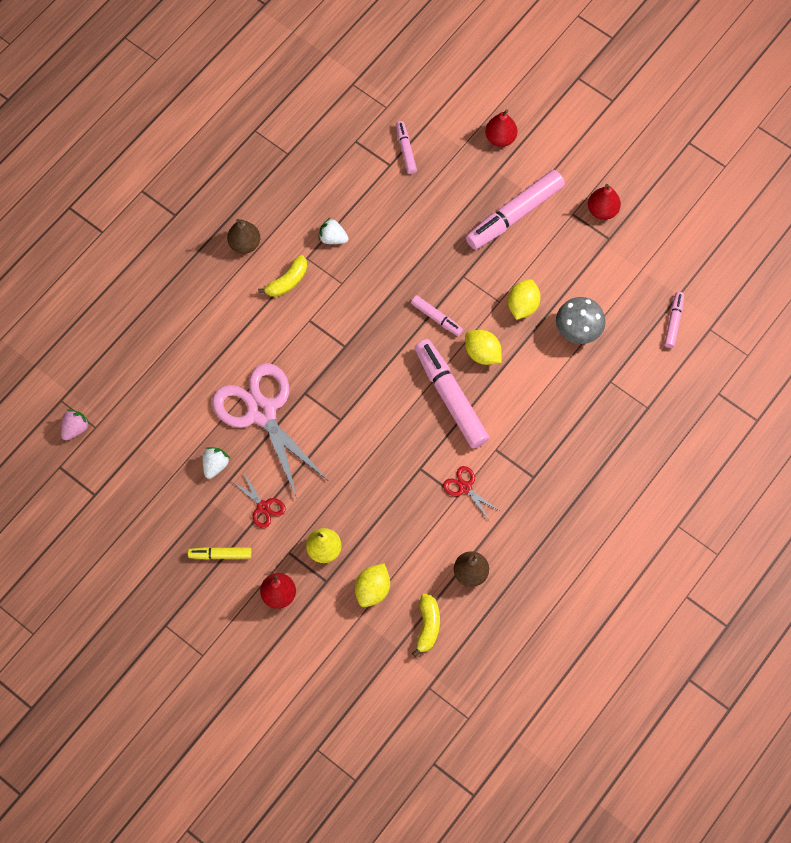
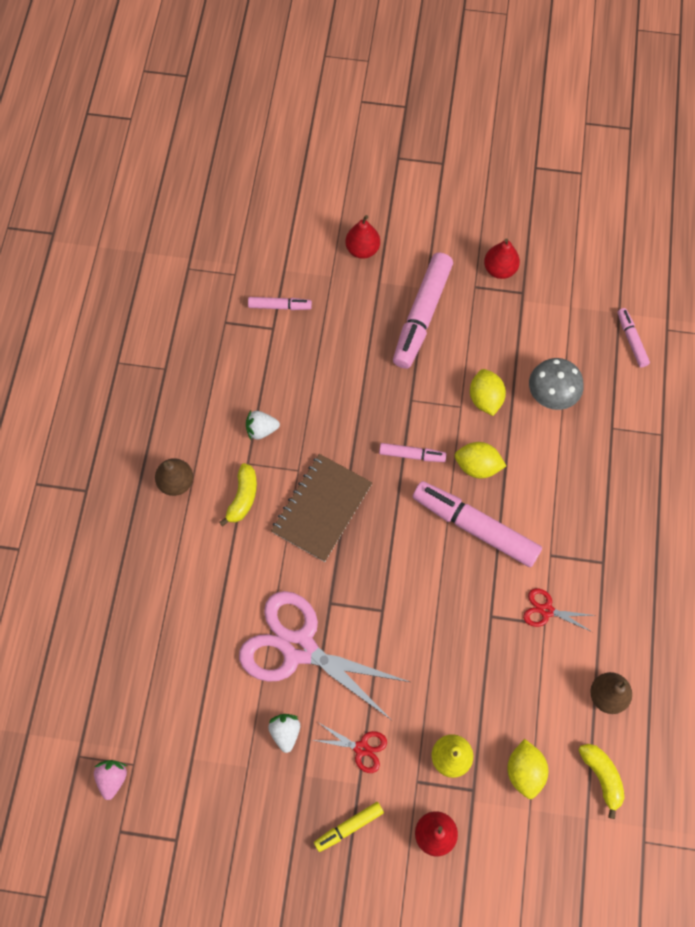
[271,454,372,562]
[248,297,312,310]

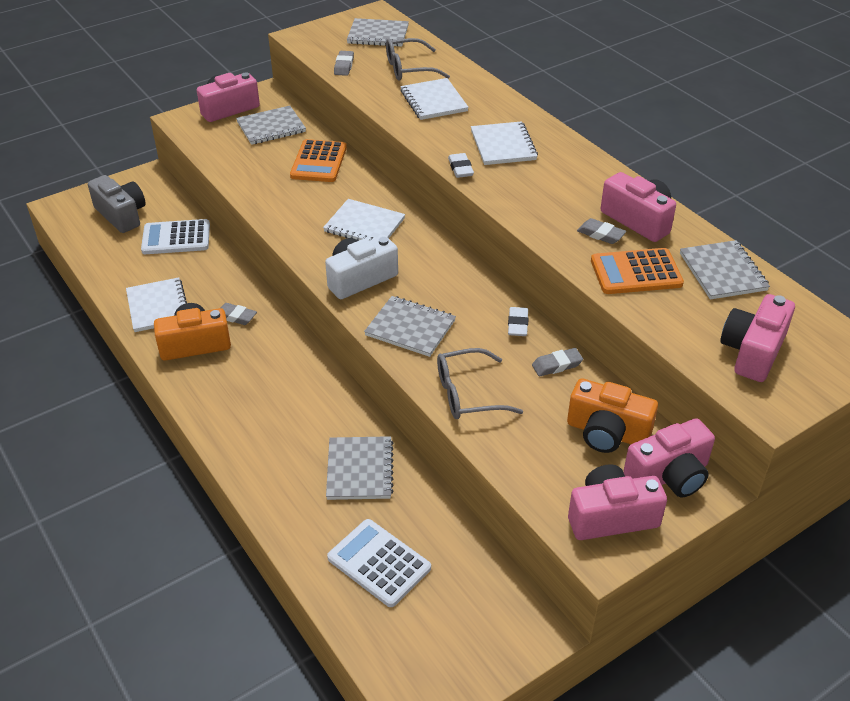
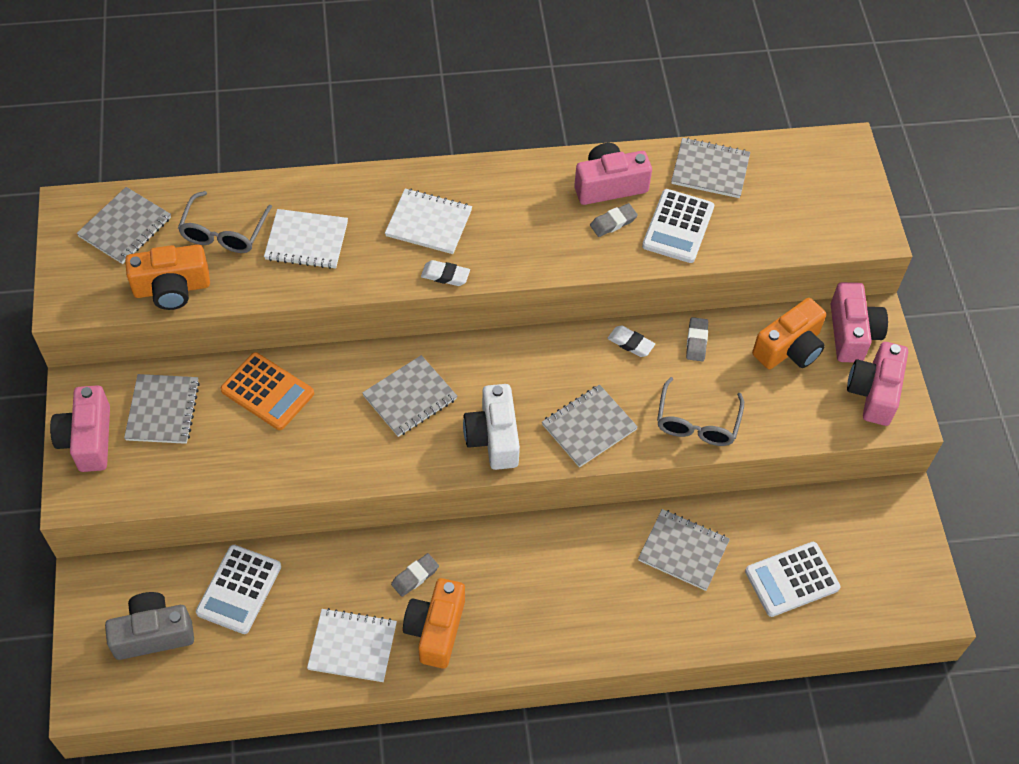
[720,294,795,382] (first image)
[125,245,210,310]
[362,355,457,437]
[642,189,714,263]

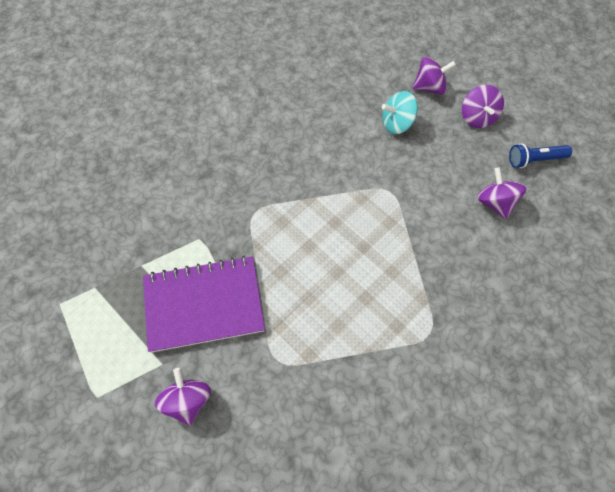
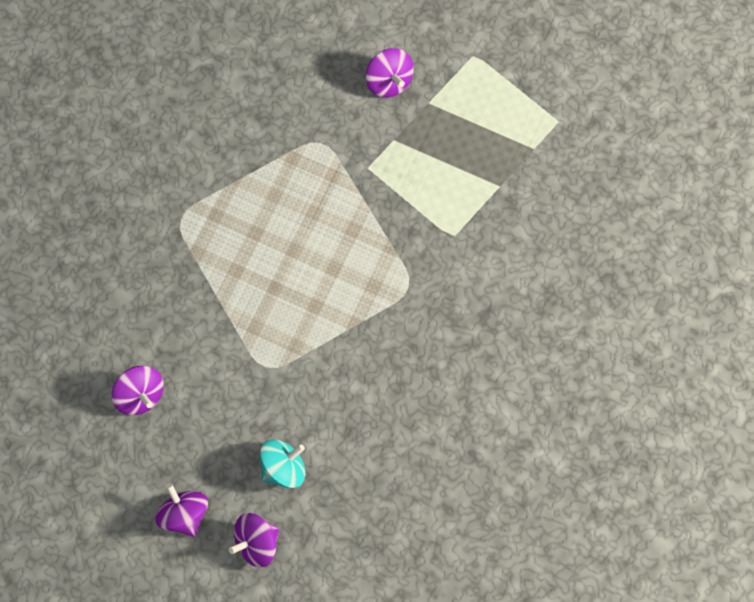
[143,256,265,353] (first image)
[509,143,572,168] (first image)

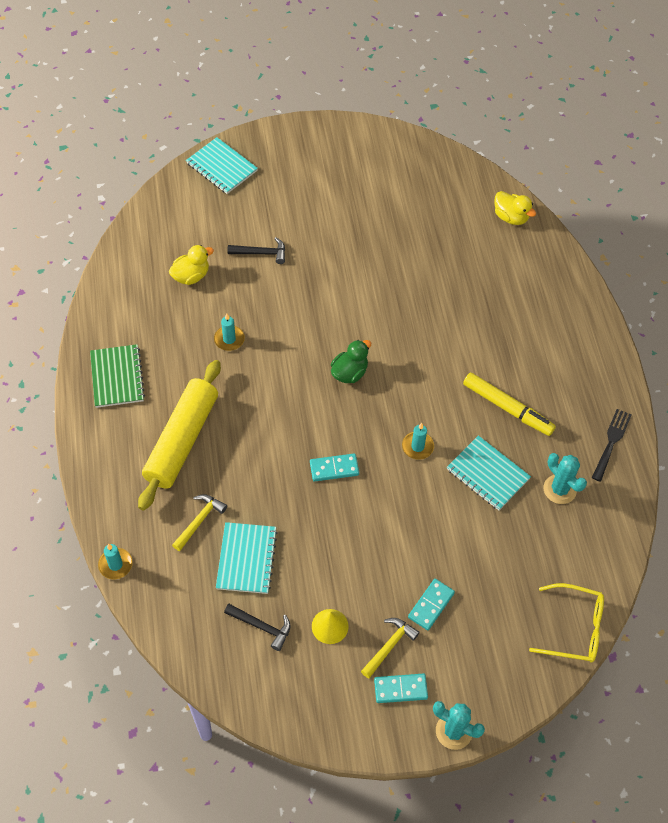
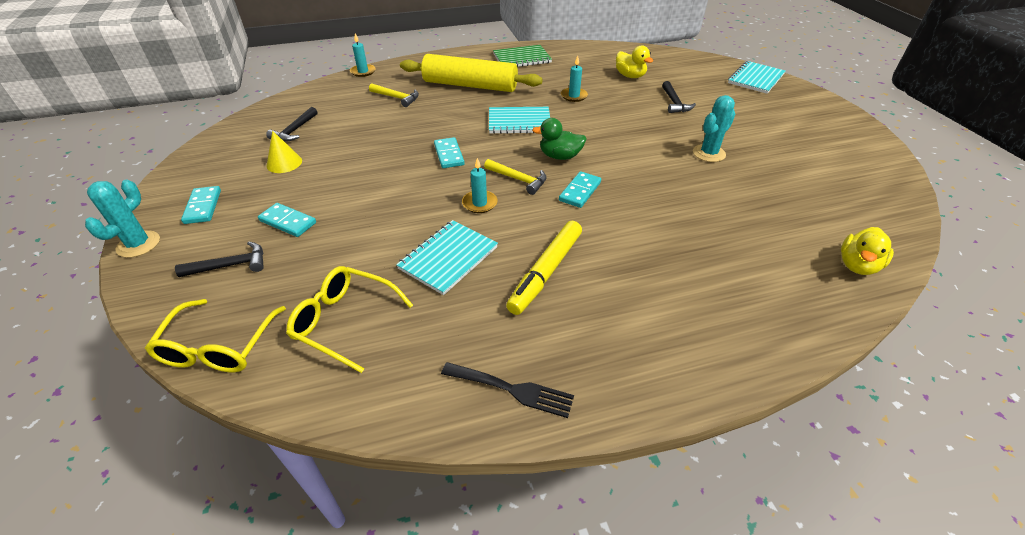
[175,242,264,277]
[286,266,413,373]
[559,171,601,208]
[489,107,550,134]
[484,159,547,195]
[693,95,735,162]
[532,118,586,160]

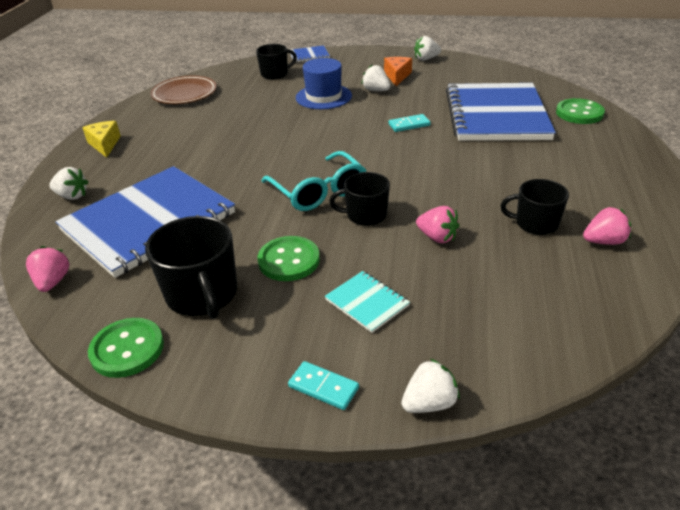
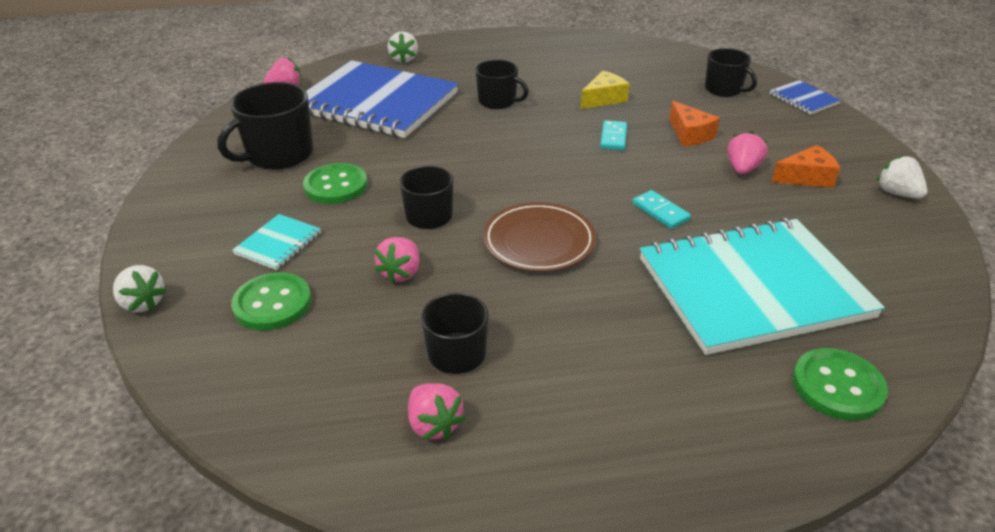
[262,151,366,211] (first image)
[475,60,529,109]
[581,71,630,109]
[231,272,311,331]
[483,202,596,272]
[600,120,627,150]
[669,101,720,146]
[728,131,767,174]
[640,218,885,355]

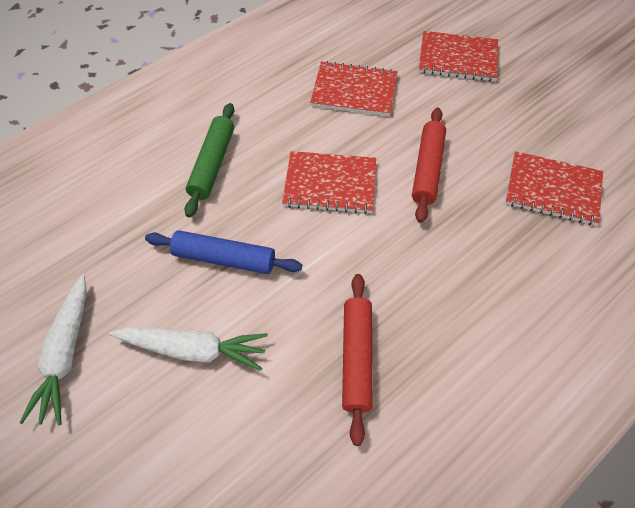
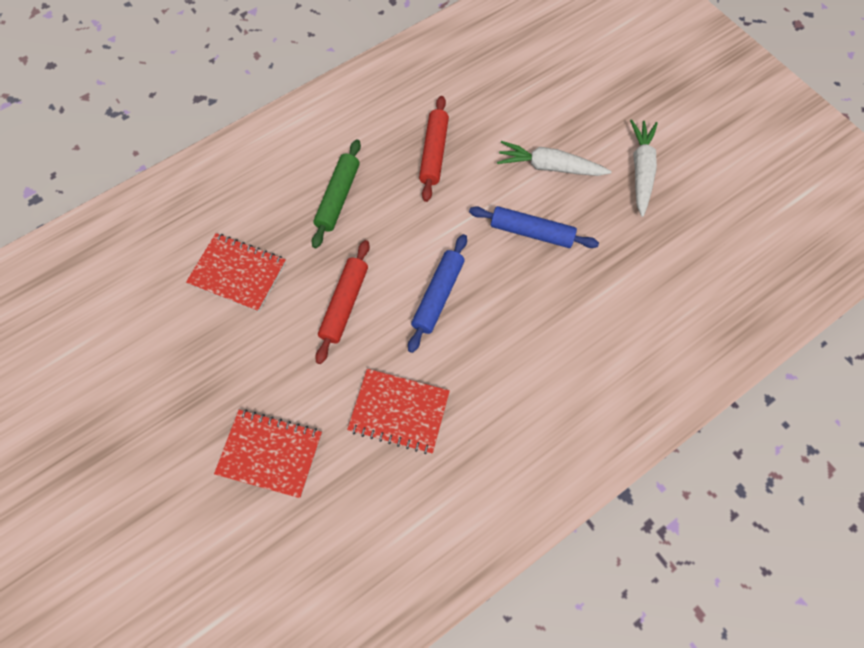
[312,139,361,248]
[408,234,467,353]

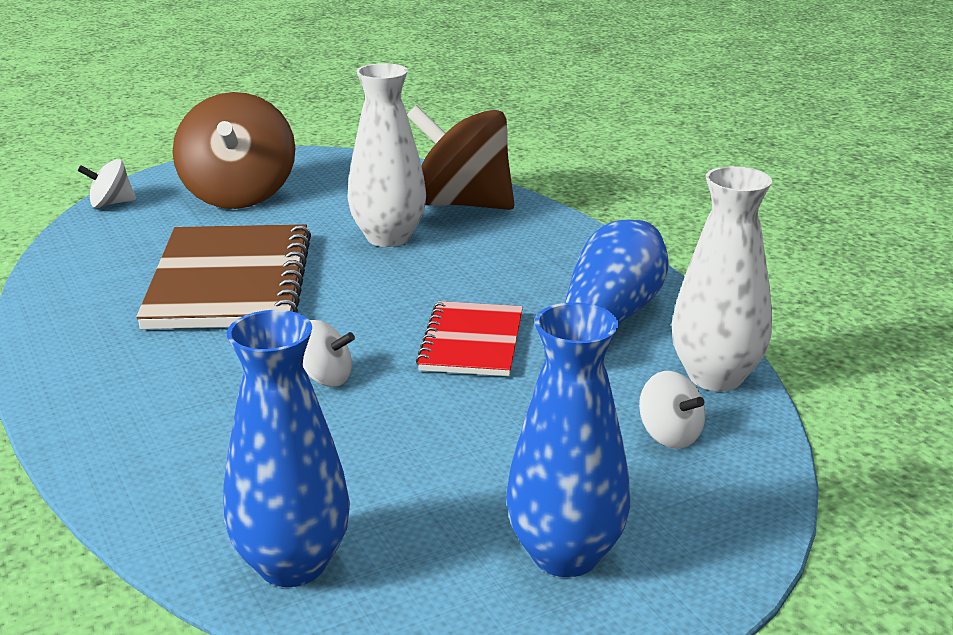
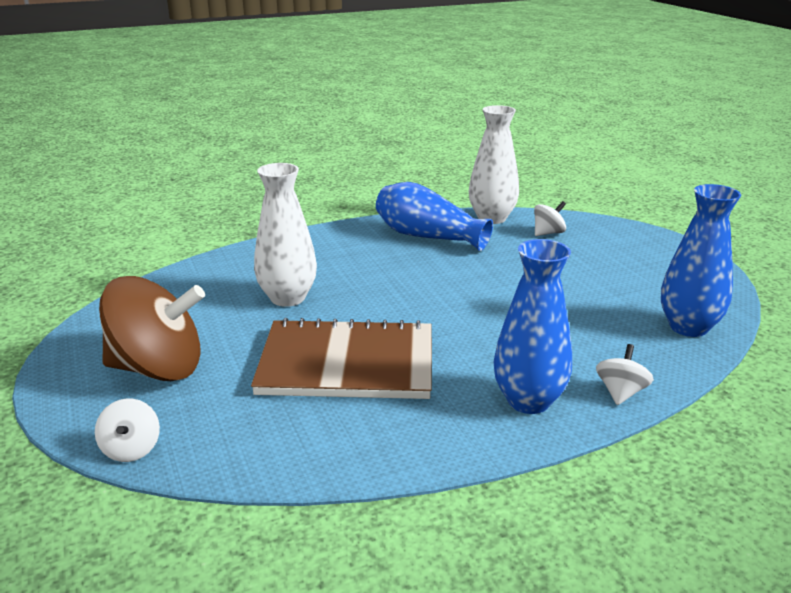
[407,105,514,210] (first image)
[416,301,523,376] (first image)
[596,344,654,405]
[494,239,572,414]

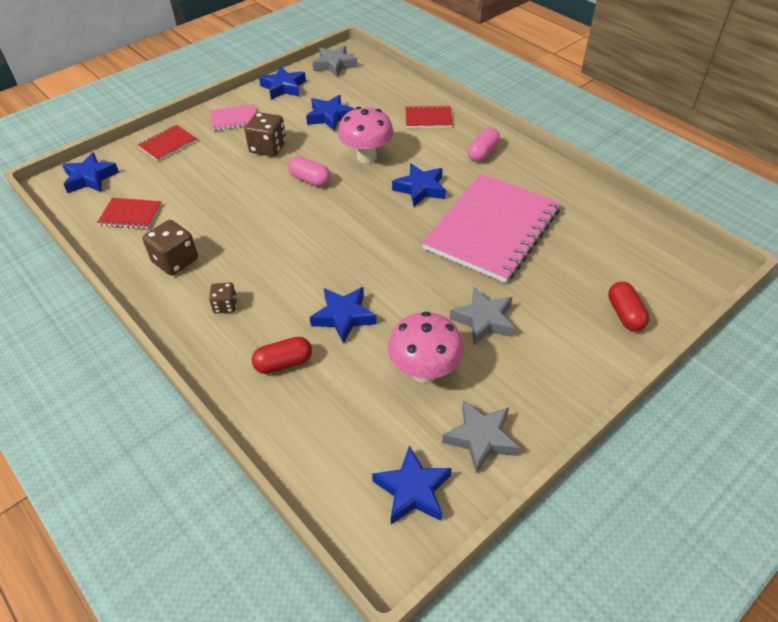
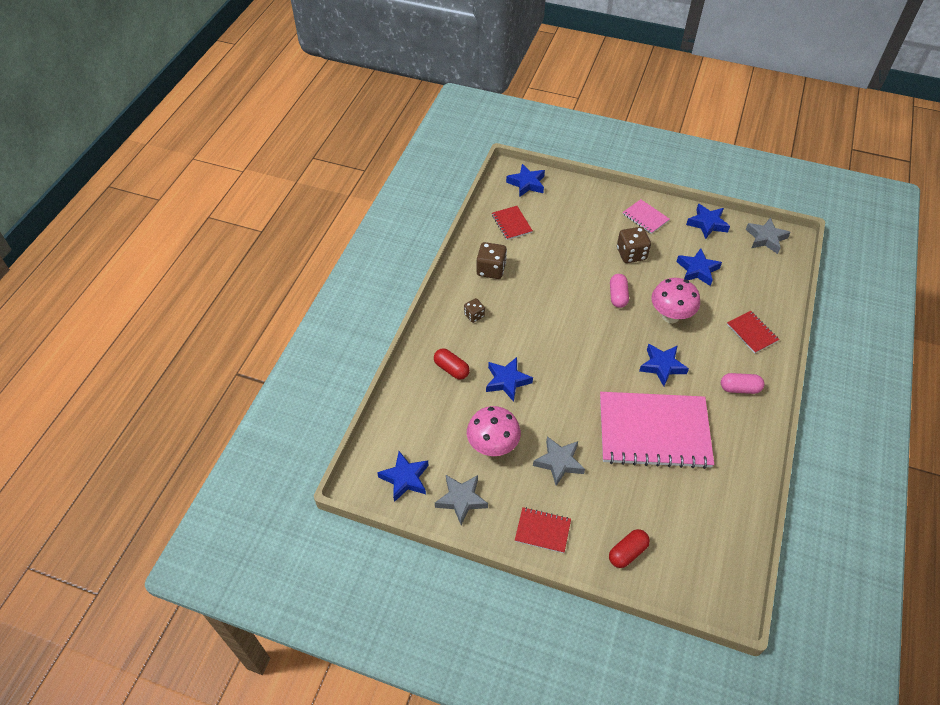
[515,507,571,553]

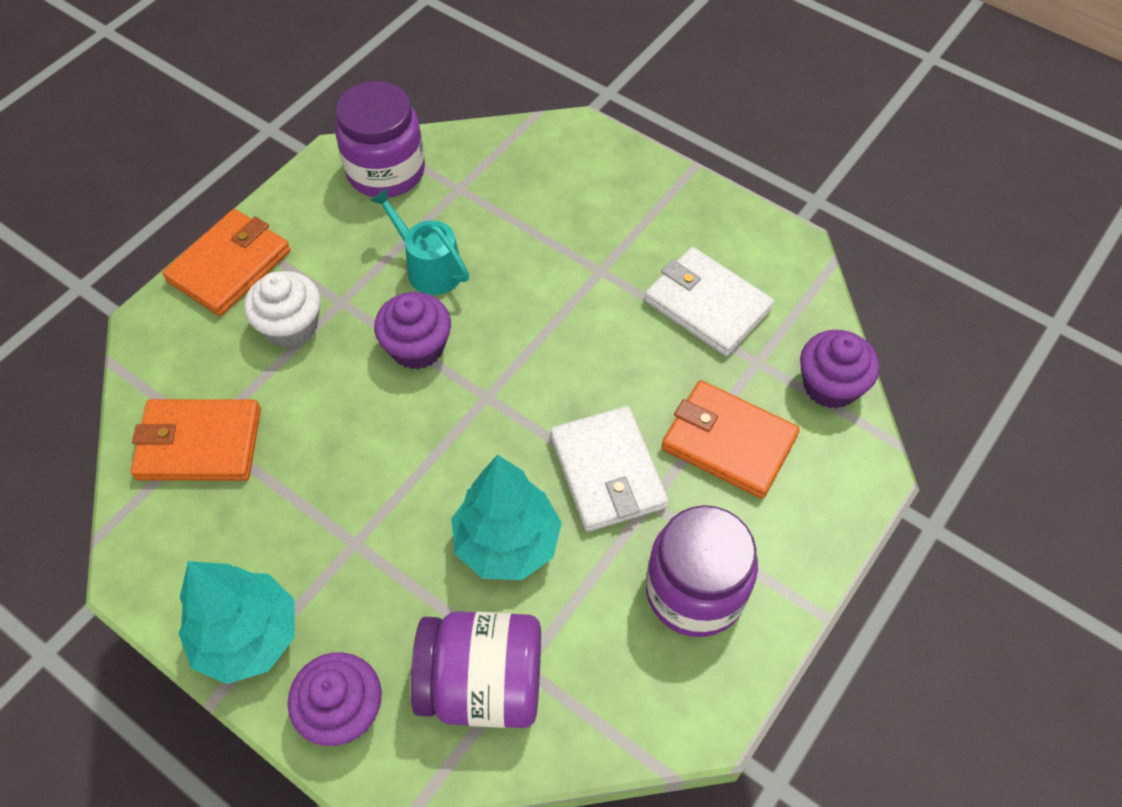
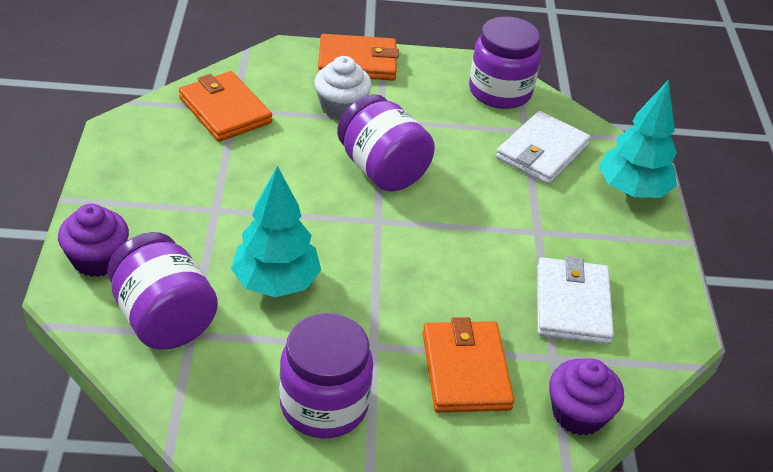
[370,188,469,295] (first image)
[599,80,677,198]
[496,111,591,185]
[337,94,435,191]

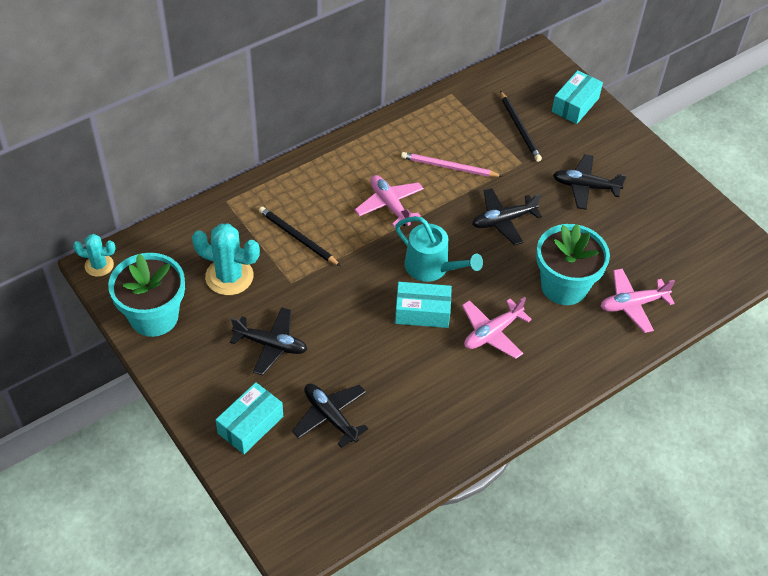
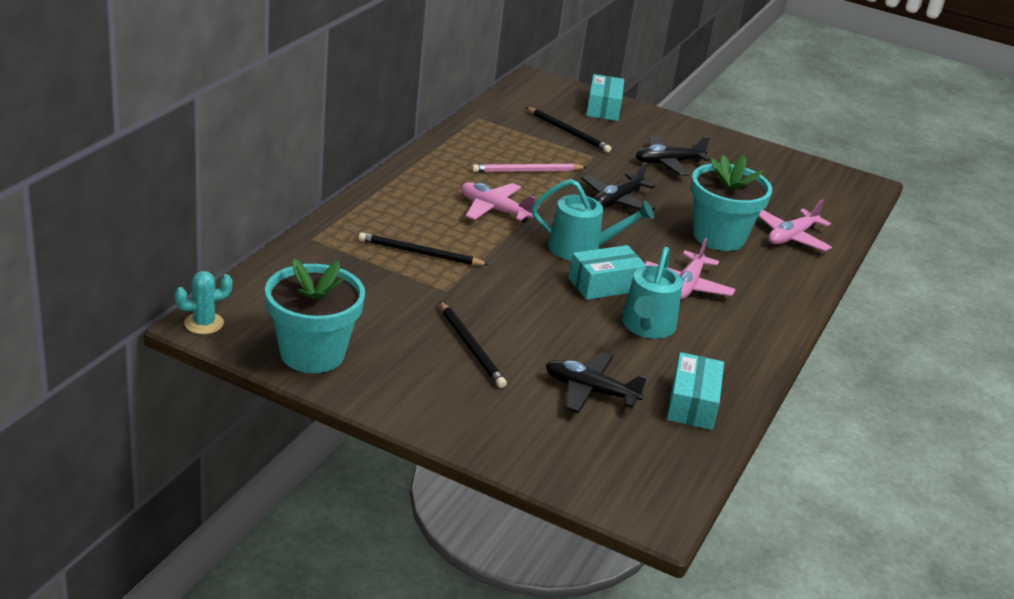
[192,223,260,295] (first image)
[622,247,683,339]
[667,352,724,430]
[440,301,507,388]

